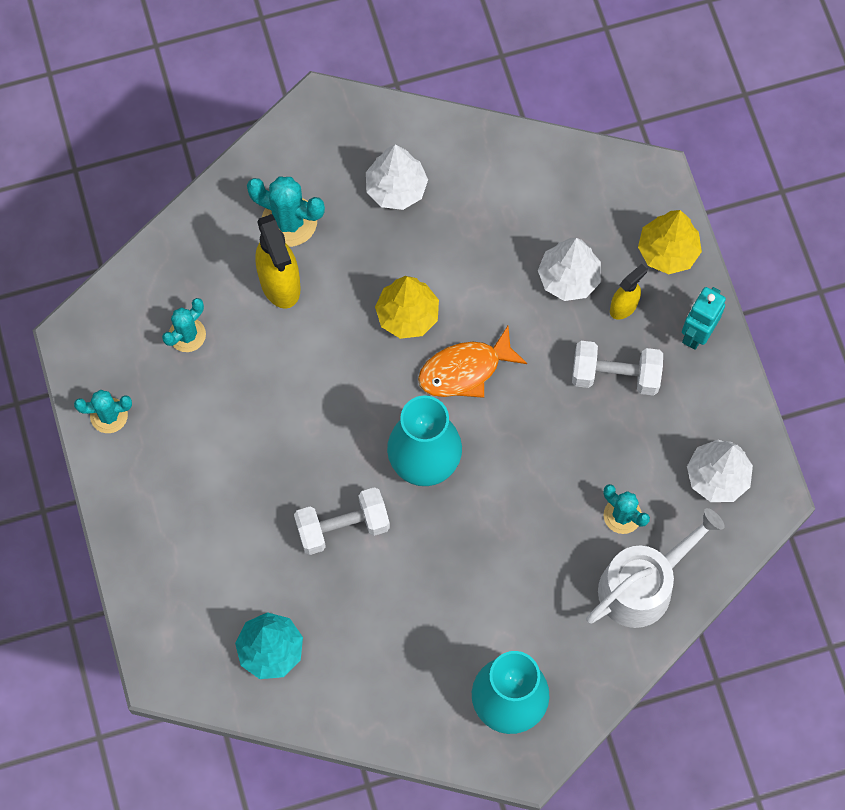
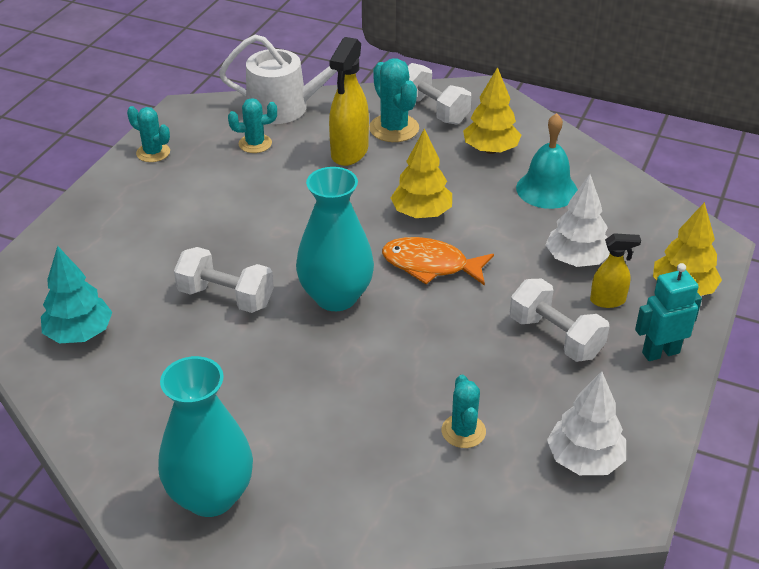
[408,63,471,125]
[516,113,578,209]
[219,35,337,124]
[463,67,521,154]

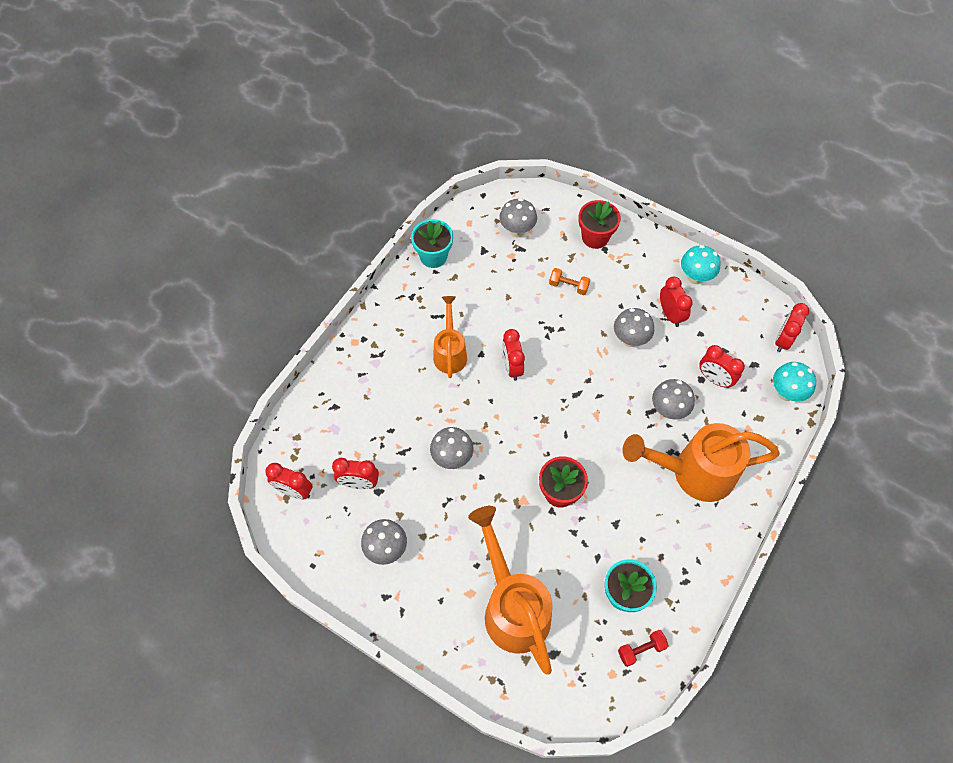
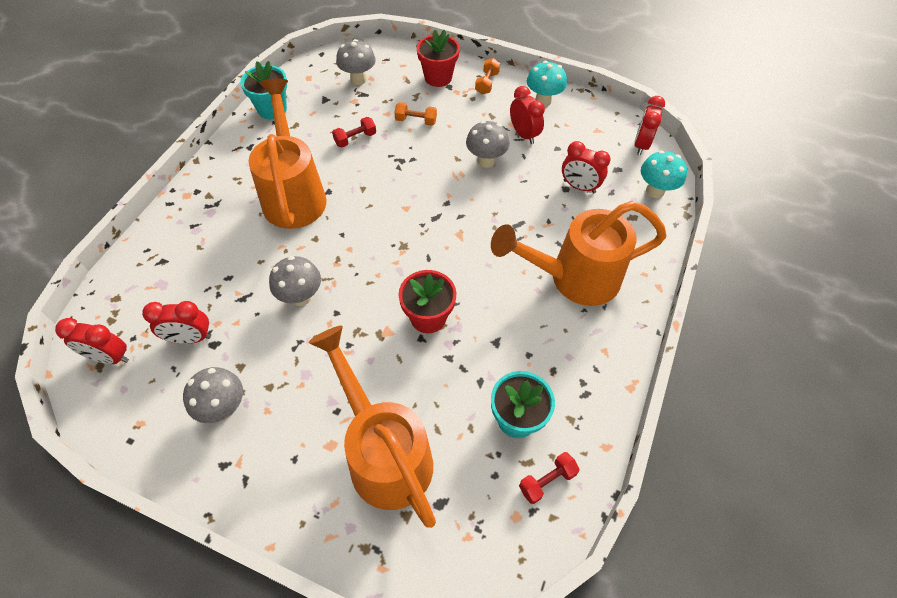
[502,329,525,381] (first image)
[652,379,695,420] (first image)
[332,117,376,147]
[475,58,500,94]
[248,79,327,229]

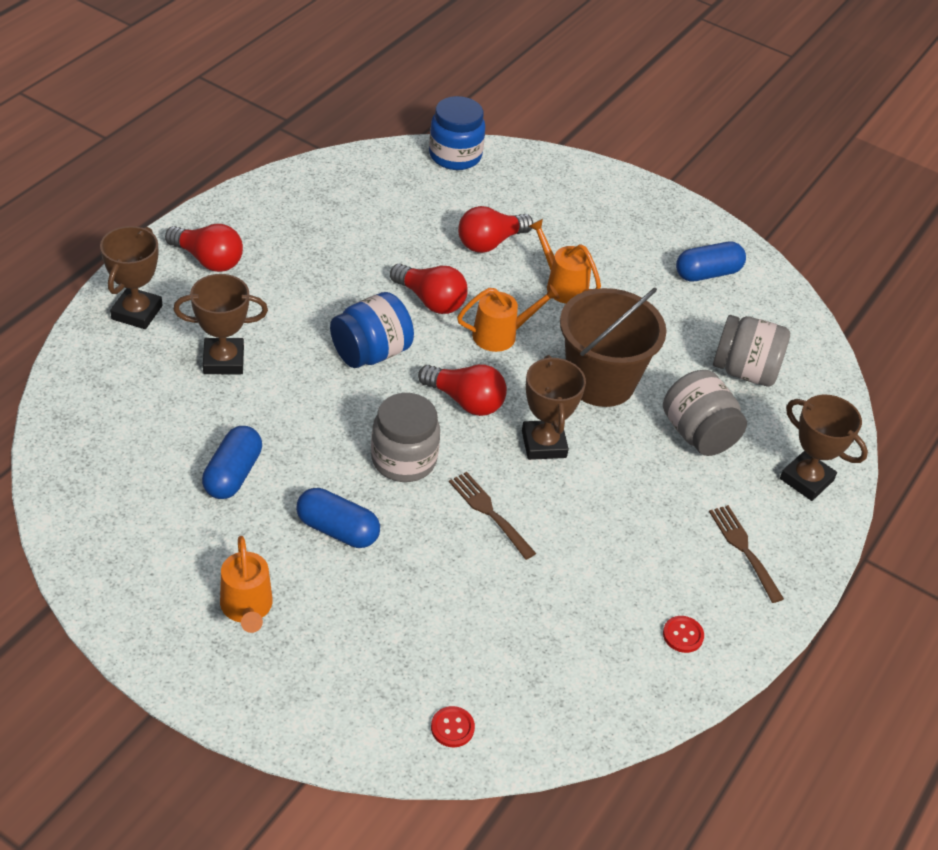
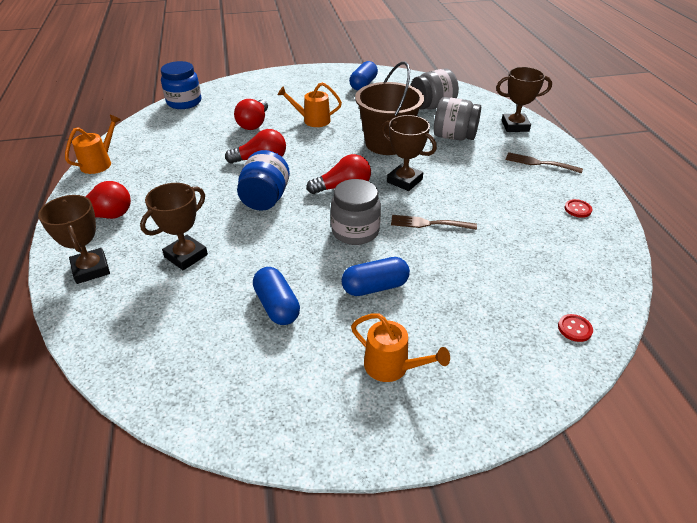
[65,115,121,174]

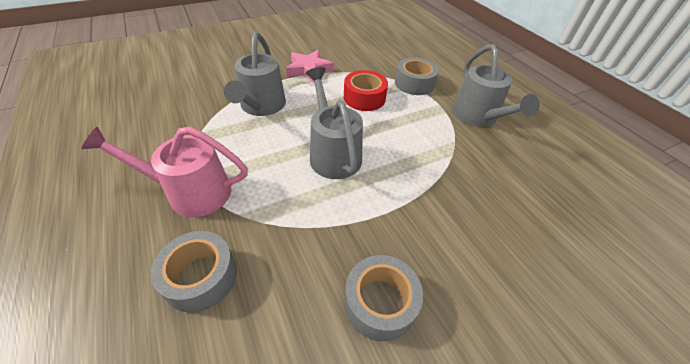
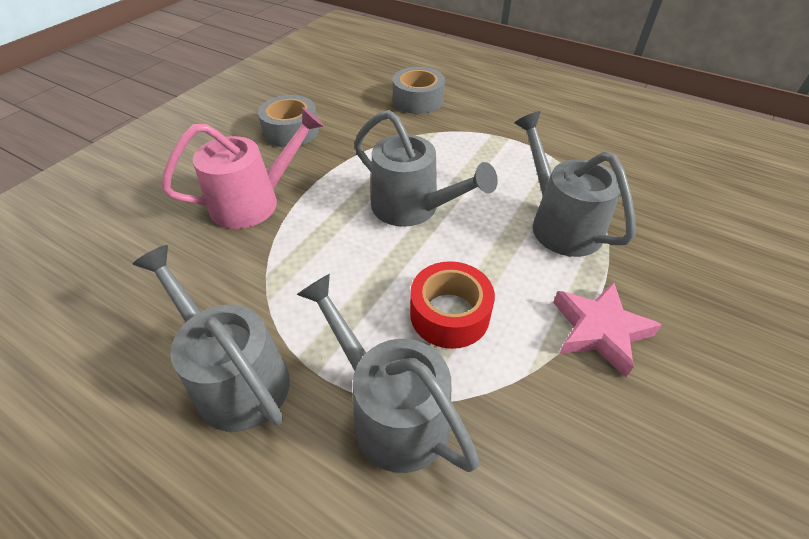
[161,107,324,229]
[296,274,480,473]

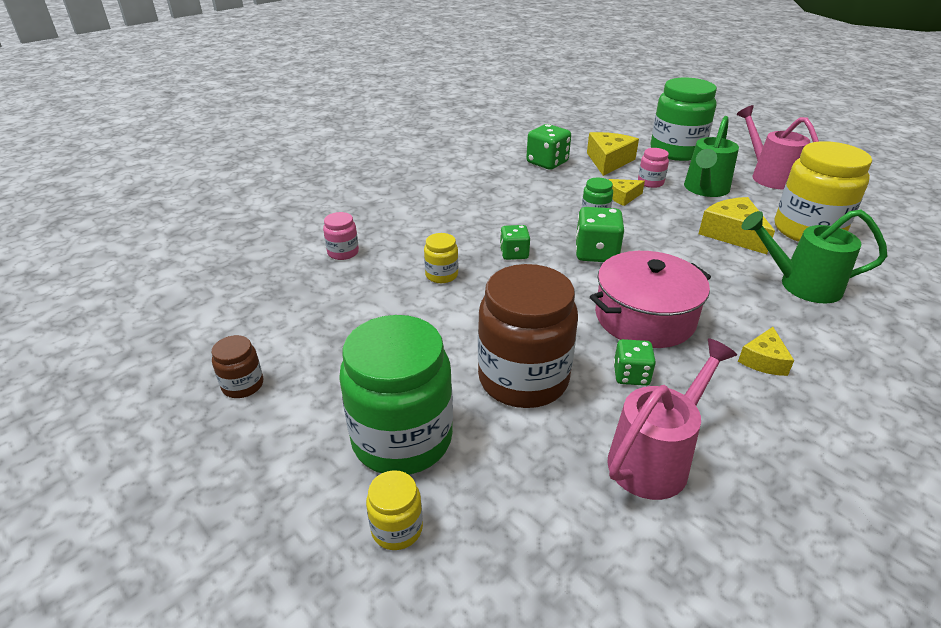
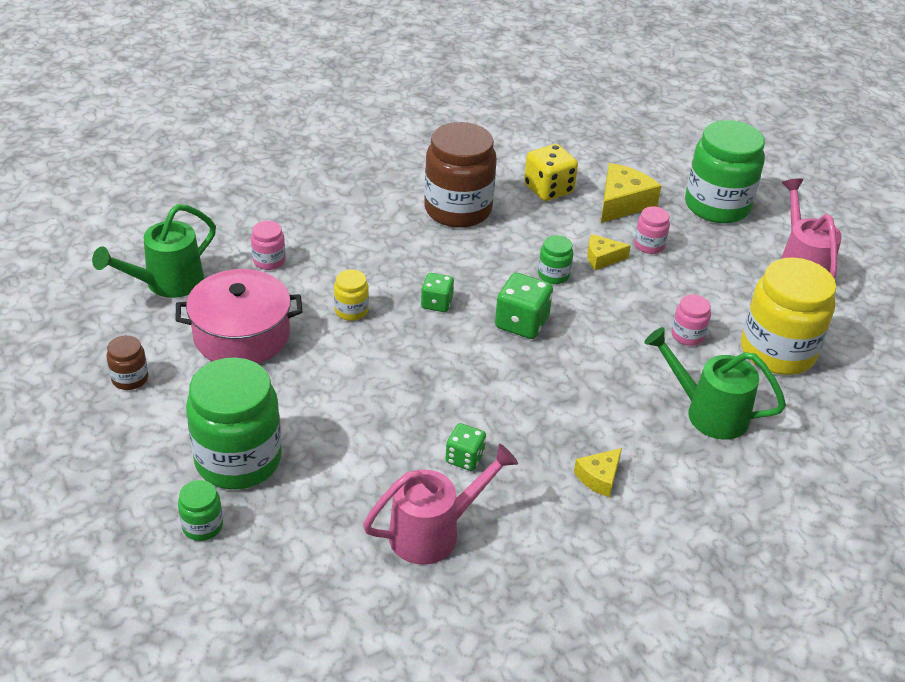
[424,122,497,228]
[176,269,302,364]
[92,204,216,298]
[671,295,711,346]
[178,480,223,541]
[524,144,578,201]

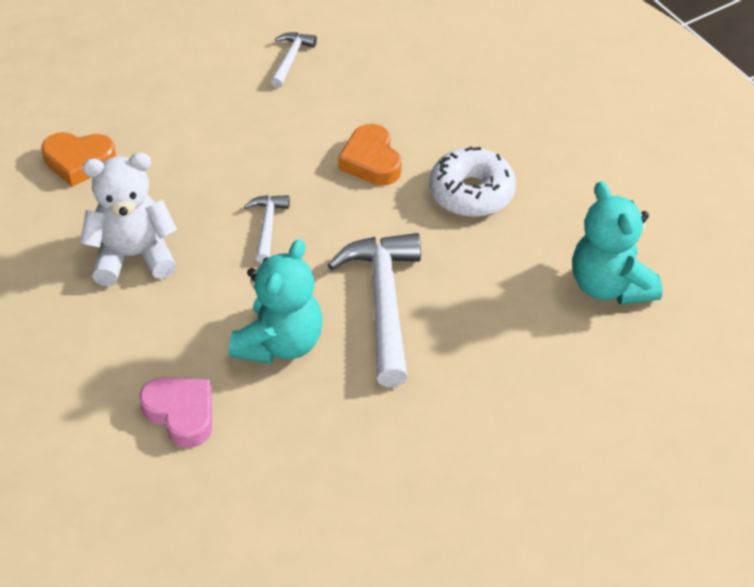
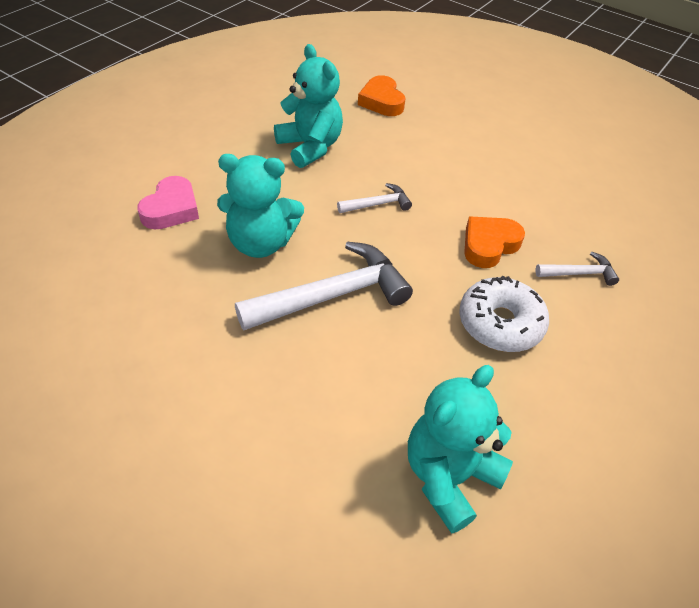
[535,252,619,286]
[274,44,343,168]

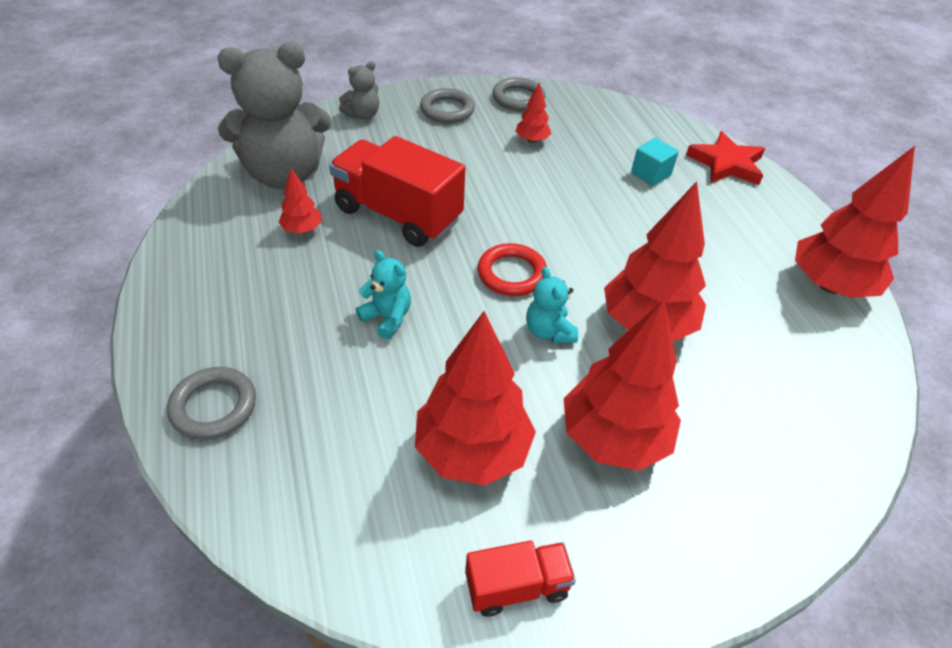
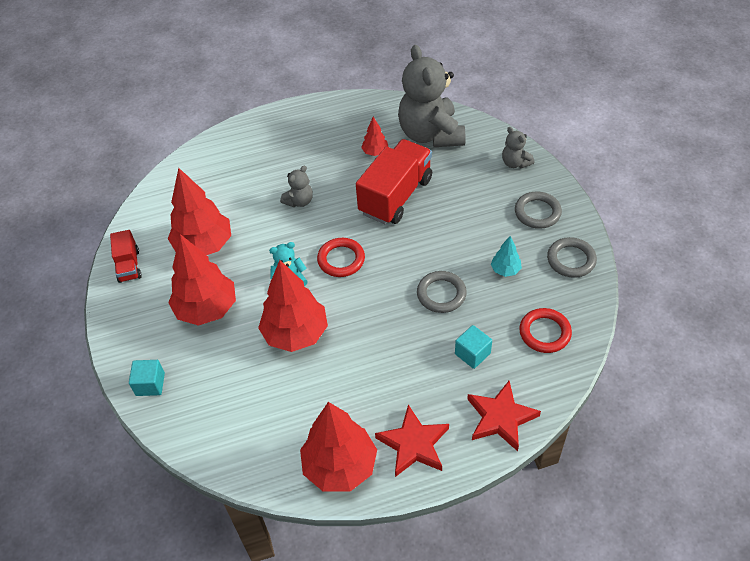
[129,360,165,396]
[375,405,449,477]
[519,308,572,353]
[417,271,467,313]
[280,165,313,207]
[491,236,522,277]

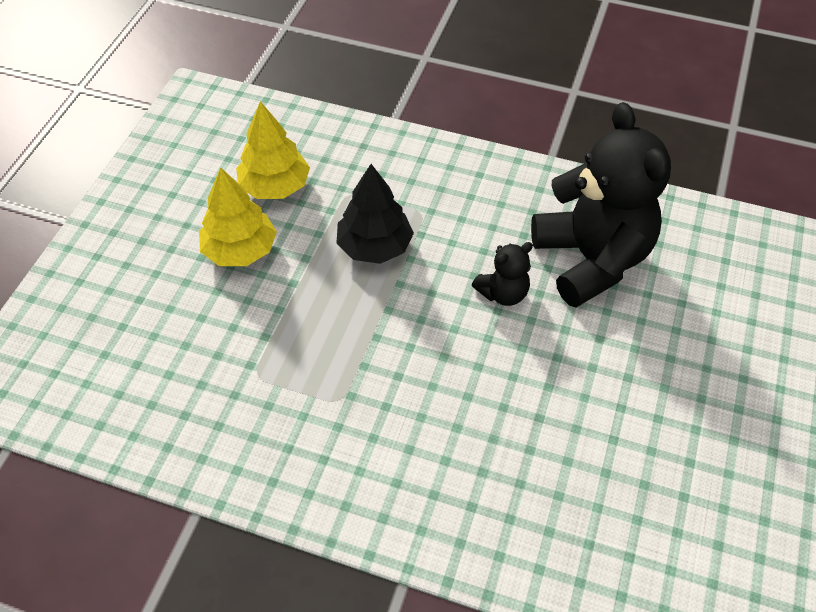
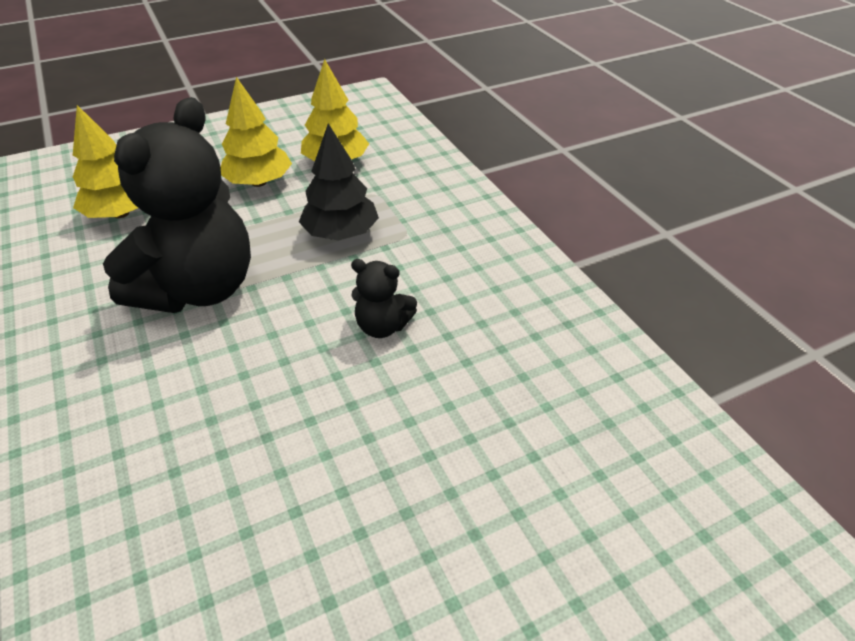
[73,105,138,218]
[103,97,251,313]

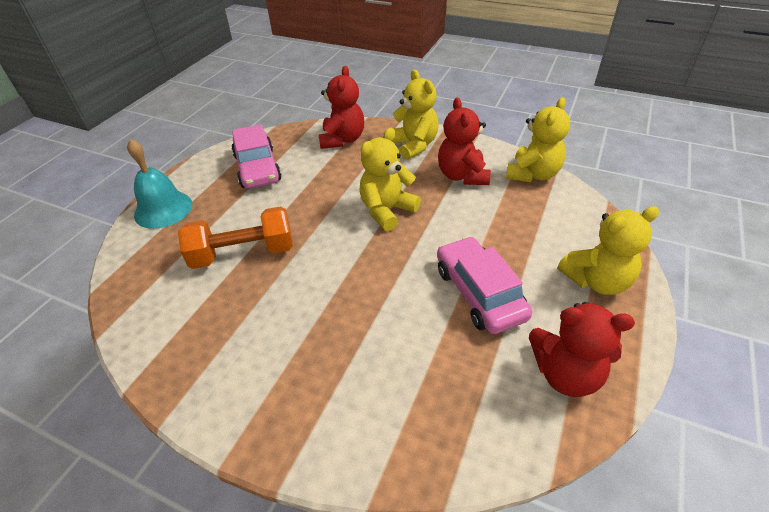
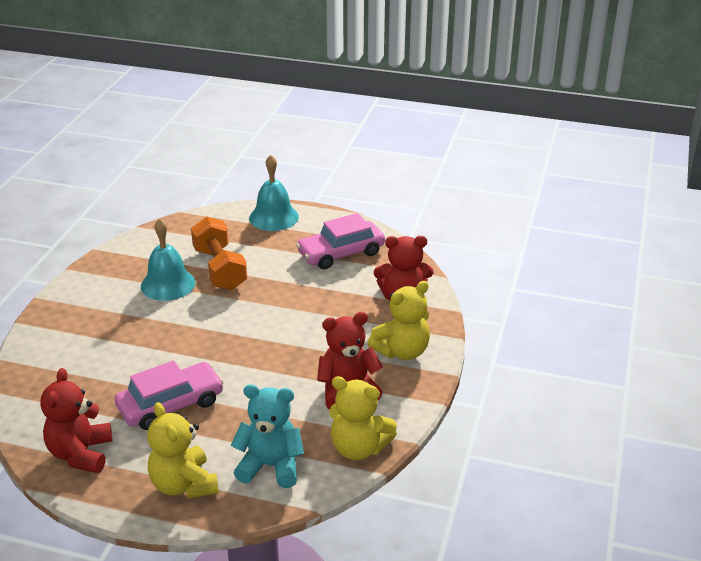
[359,128,421,231] (first image)
[141,218,195,301]
[231,384,304,488]

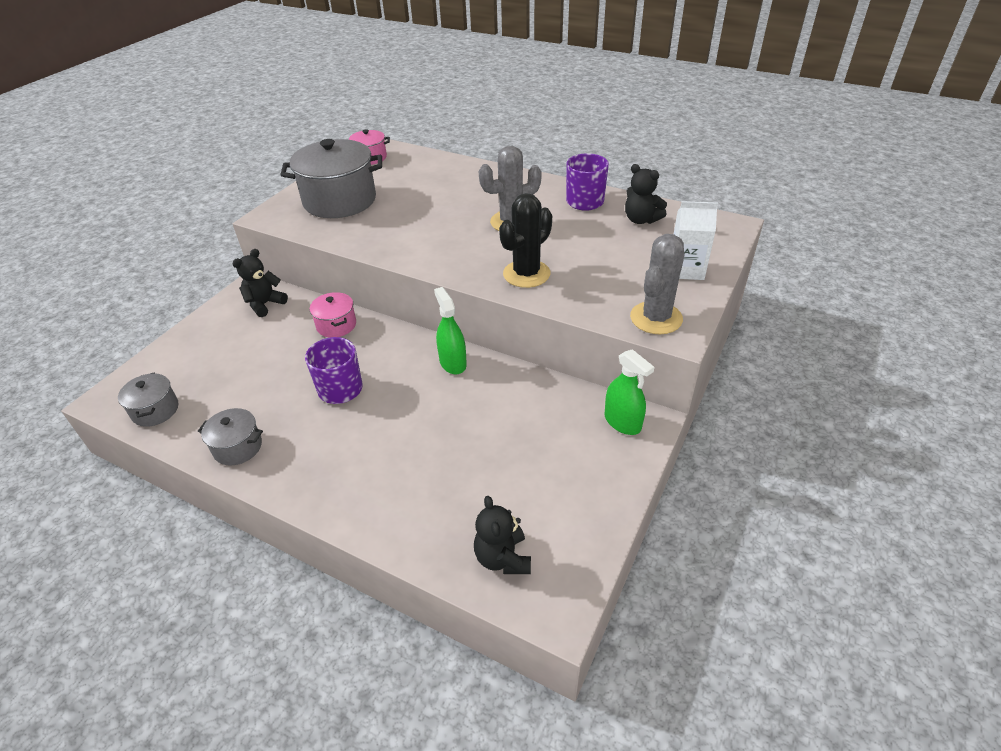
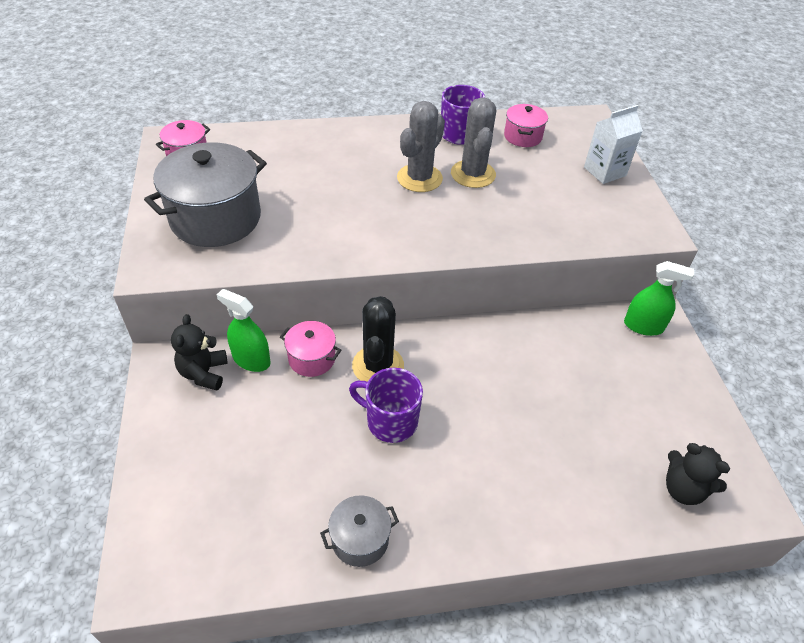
[118,373,178,427] (first image)
[217,289,271,372]
[352,296,404,382]
[451,97,496,188]
[504,104,548,147]

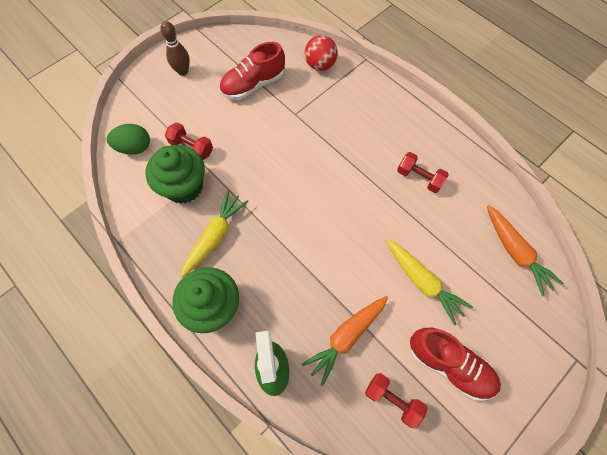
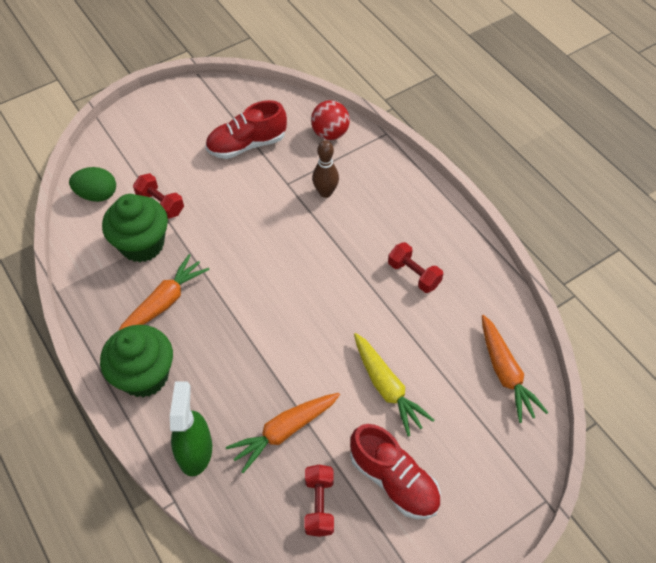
[312,140,339,198]
[119,254,210,330]
[304,465,334,537]

